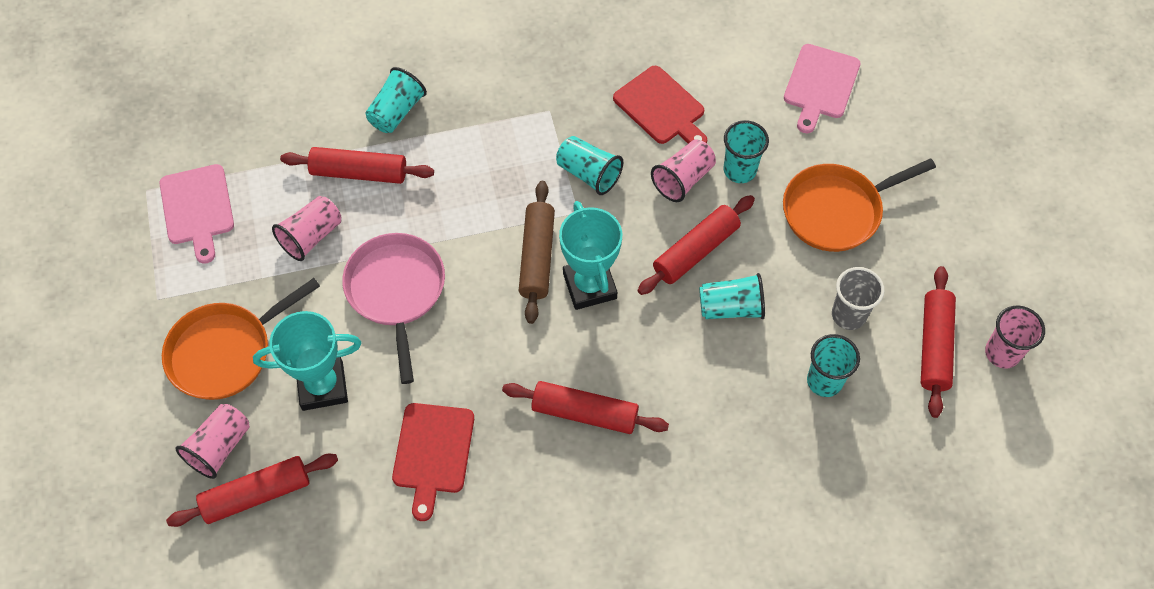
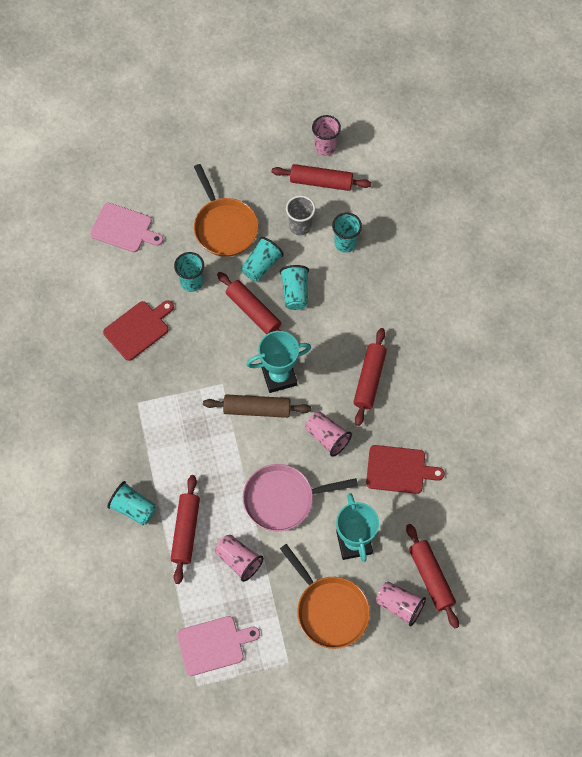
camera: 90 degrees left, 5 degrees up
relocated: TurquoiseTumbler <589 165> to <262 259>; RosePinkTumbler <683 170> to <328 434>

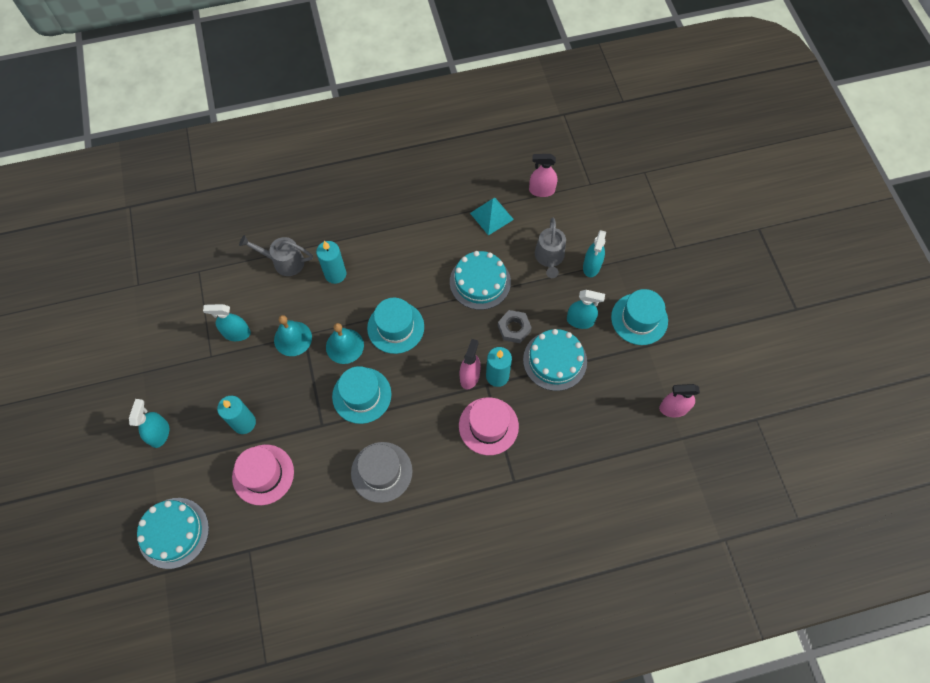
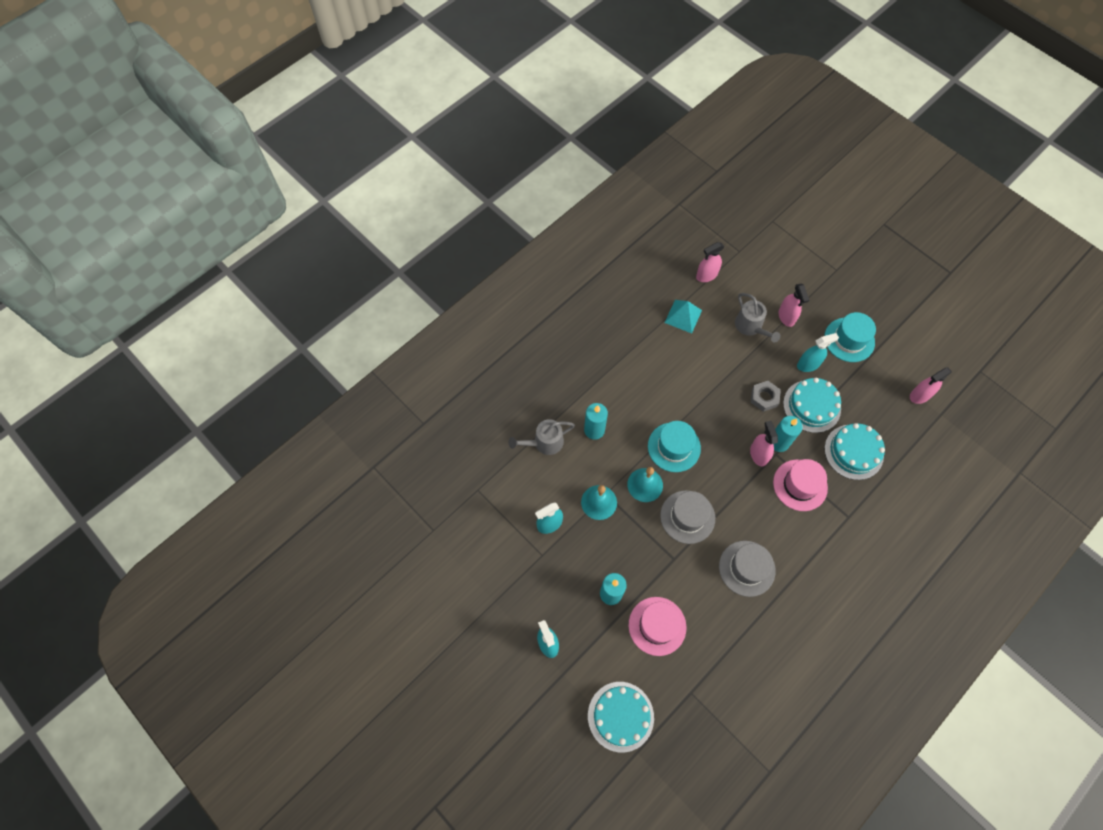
camera: 30 degrees left, 0 degrees up
relocated: TurquoiseGateau <480 280> to <855 451>
colour: TurquoiseHat <361 395> to AshGreyHat <687 517>; TurquoiseSprayer <594 253> to RosePinkSprayer <793 305>

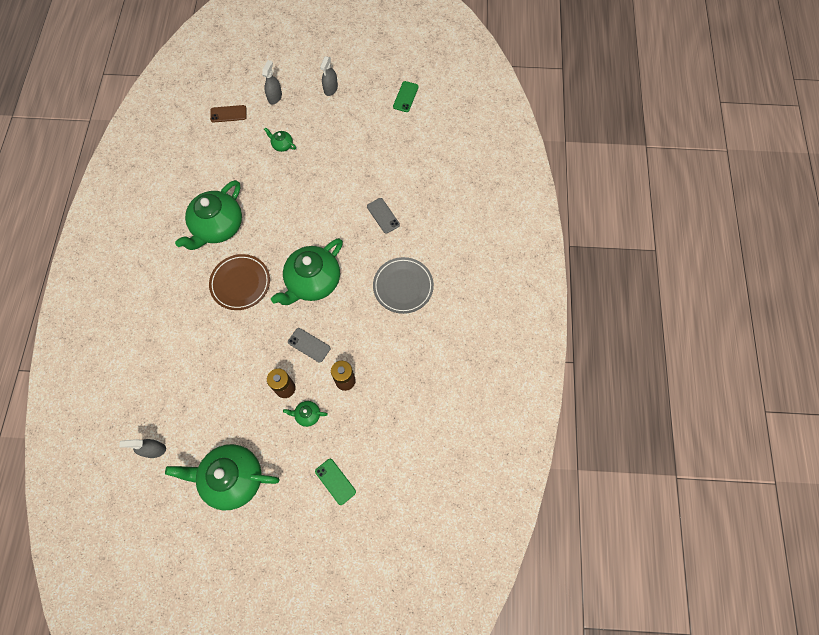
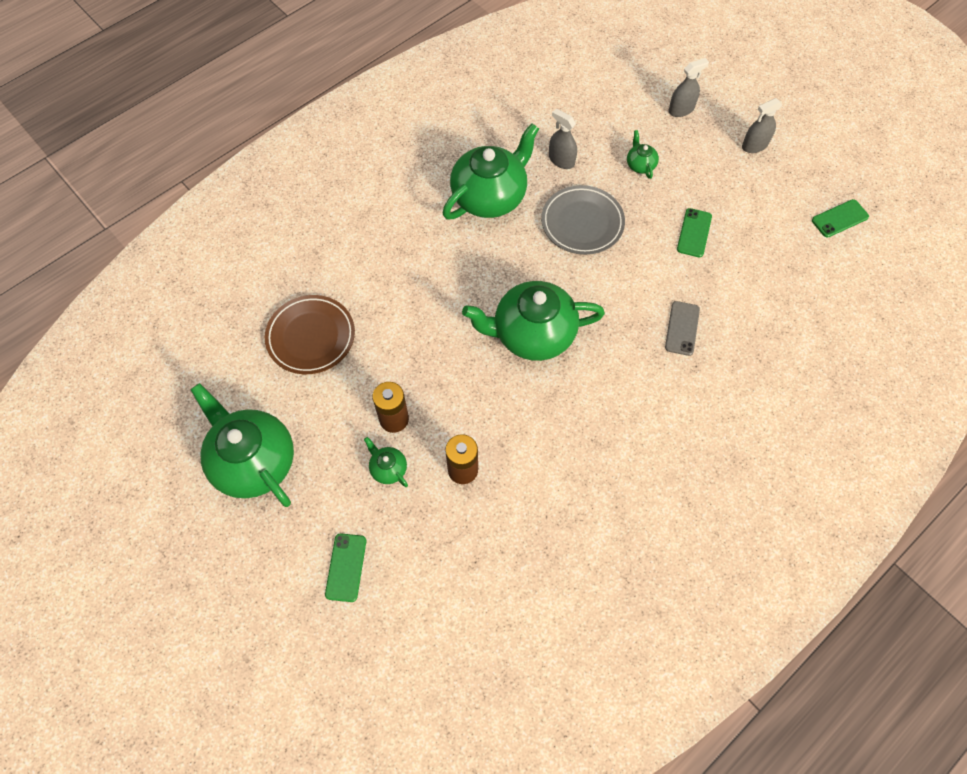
camera: 45 degrees right, 5 degrees down
missing: BrownSmartphone <228 114>; AshGreySmartphone <309 345>
appeared: GreenSmartphone <694 232>
relocated: AshGreySprayer <142 448> to <563 138>; BrownDinnerPlate <239 282> to <310 334>; AshGreyDinnerPlate <403 285> to <583 220>
spun: GreenTeapot <208 215> = <490 171> 150 degrees clockwise

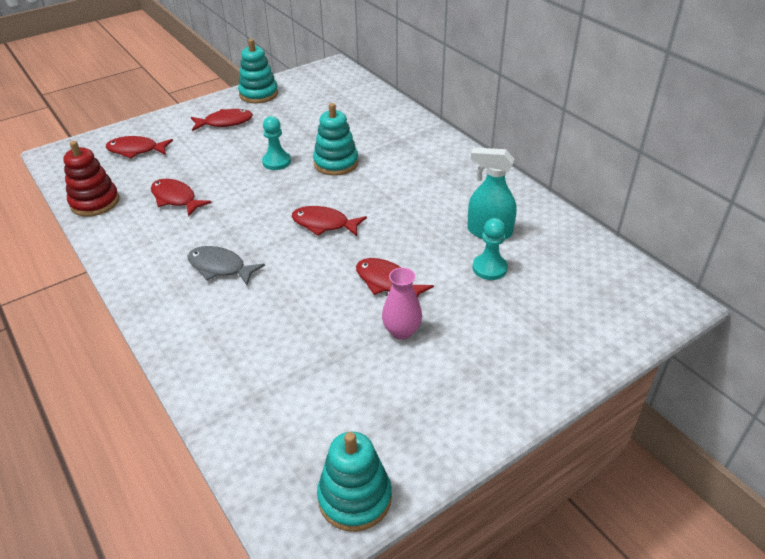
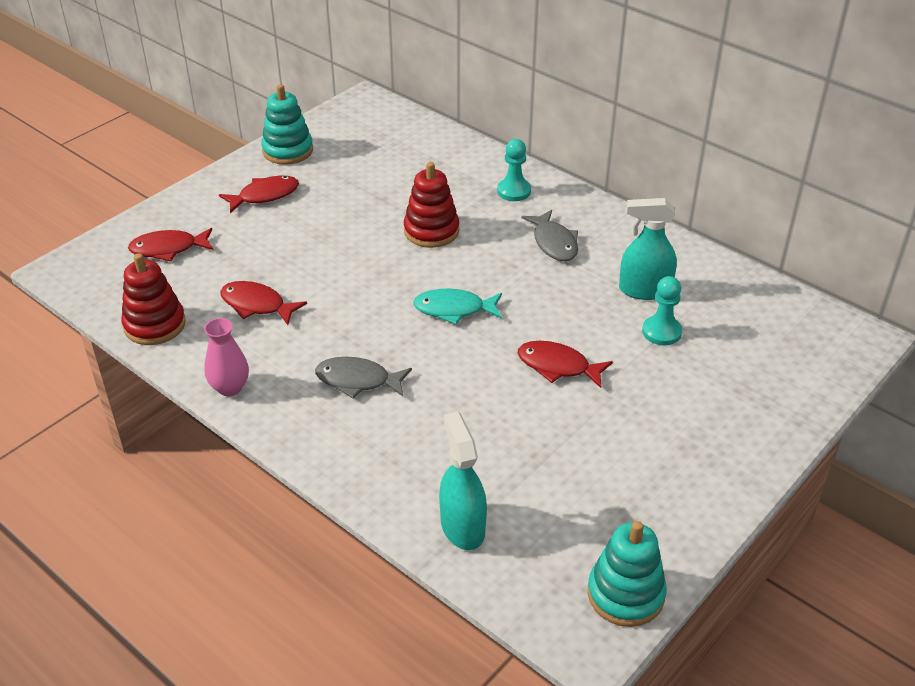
camera: 15 degrees left, 0 degrees up
appeared: TurquoiseSprayer <463 480>; AshGreyFish <549 235>
relocated: TurquoiseGamePawn <276 143> to <514 170>; RosePinkVase <402 304> to <226 357>
colour: CrimsonFish <329 221> to TurquoiseFish <457 307>; TurquoiseStackingRings <336 139> to CrimsonStackingRings <431 205>

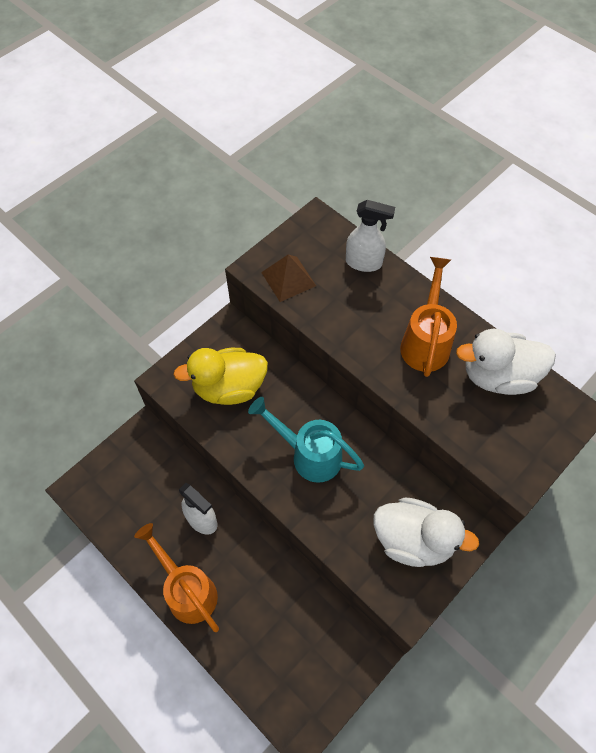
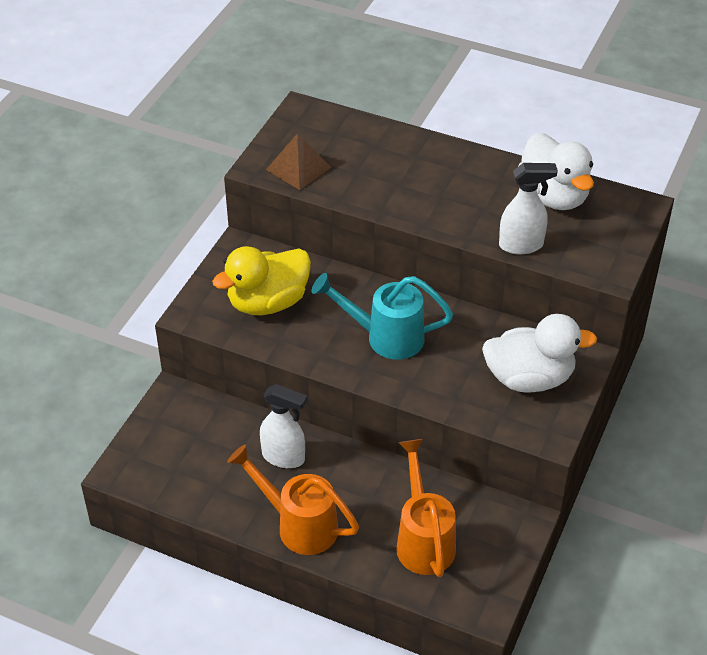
camera: 20 degrees left, 15 degrees down
relocated: PureWhiteSprayer <370 236> to <528 208>; OrangeSprinklingCan <428 317> to <426 508>
spun: PureWhiteDuck <506 362> = <556 171> 90 degrees counterclockwise

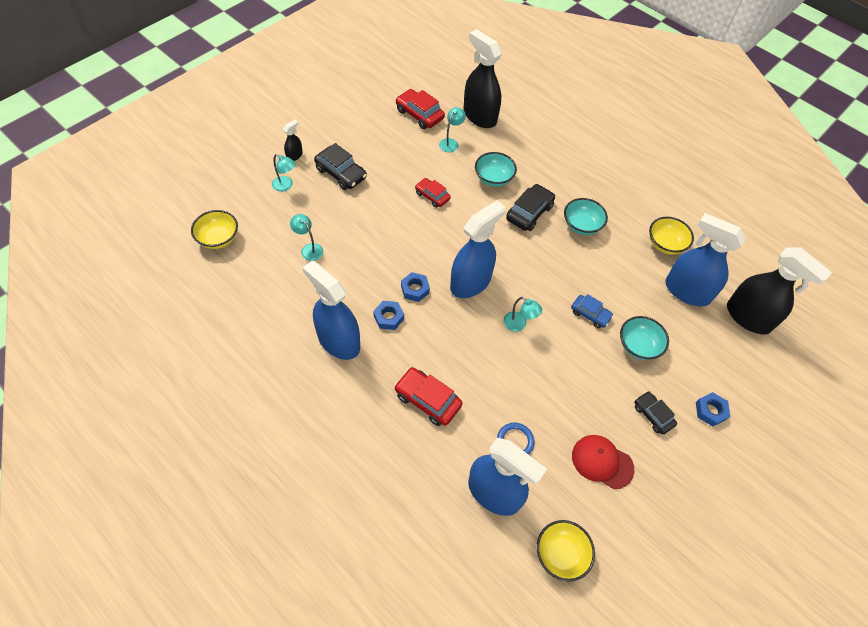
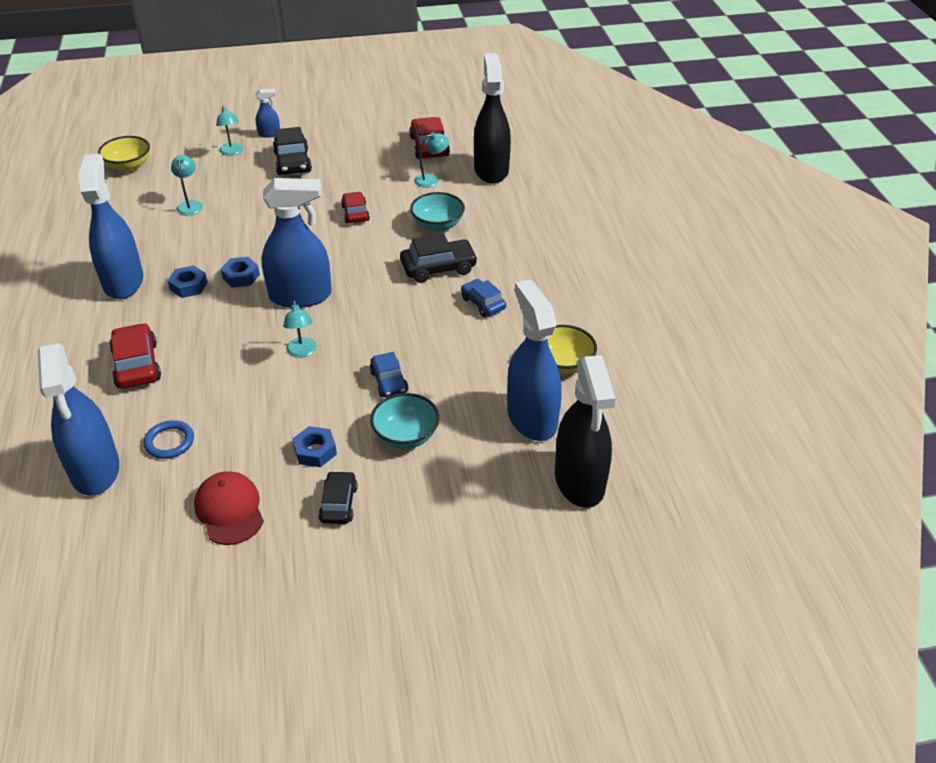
camera: 40 degrees right, 15 degrees down
missing: BrightYellowServingBowl <566 551>
relocated: RoyalBlueNut <713 409> to <314 446>
exchanged: TurquoiseServingBowl <586 216> to RoyalBlueAutomobile <483 298>
colour: BlackSprayer <293 140> to RoyalBlueSprayer <268 113>

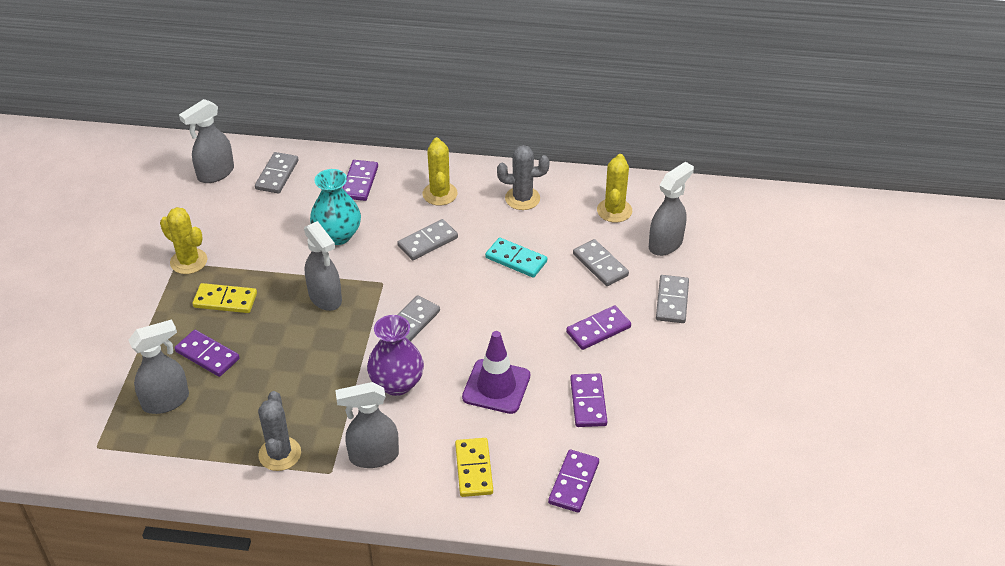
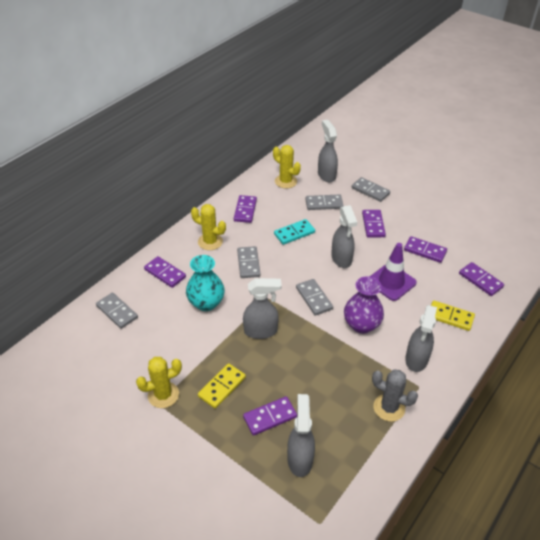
camera: 60 degrees left, 0 degrees up
relocated: AshGreySprayer <206 141> to <344 236>
exchanged: AshGreySaguaroCactus <523 177> to VioletDomino <245 209>

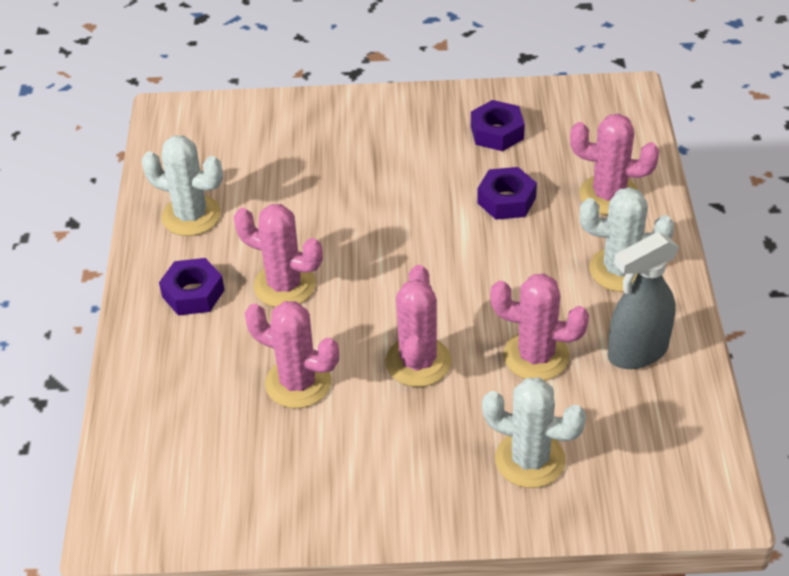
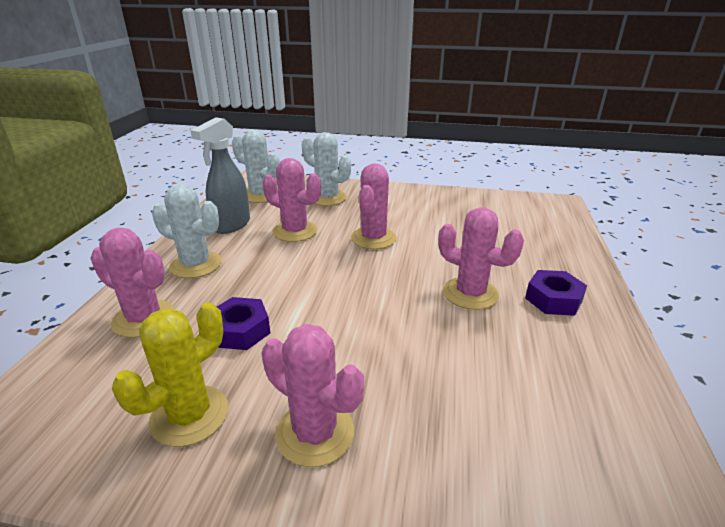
camera: 170 degrees left, 15 degrees down
relocated: PureWhiteSaguaroCactus <182 185> to <256 166>; RosePinkSaguaroCactus <292 354> to <312 395>
exchanged: VioletNut <498 125> to BrightYellowSaguaroCactus <170 375>
spun: AshGreySprayer <643 300> = <220 175> 135 degrees clockwise

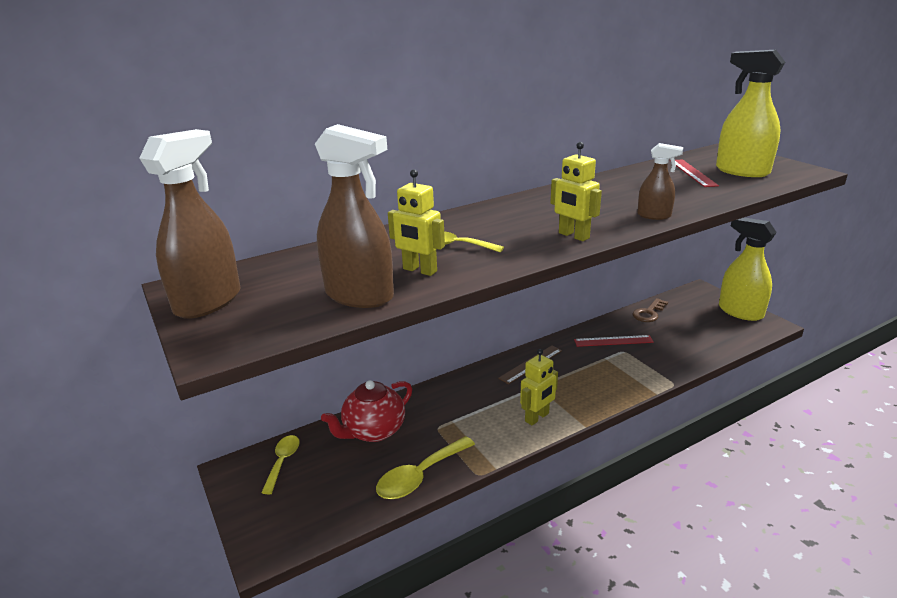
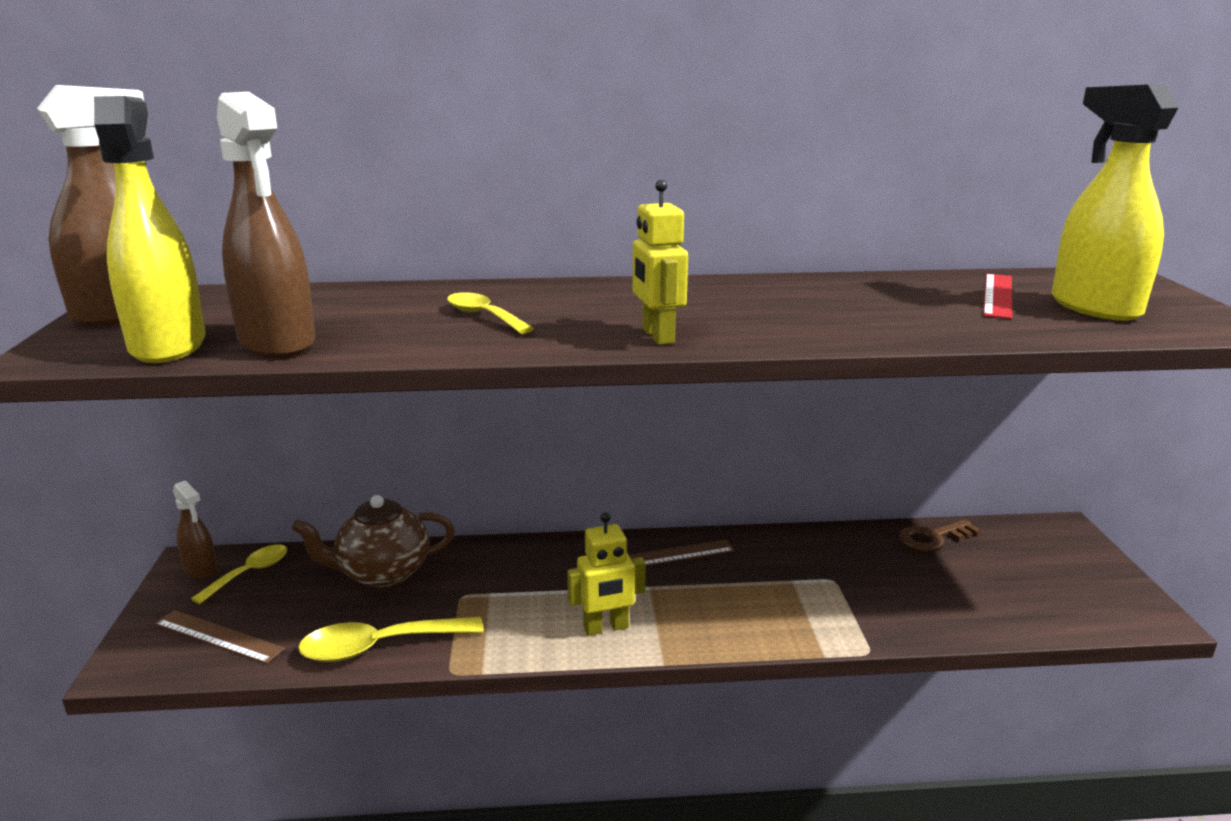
camera: 25 degrees right, 5 degrees down
missing: BrightYellowRobot <416 222>; CrimsonRuler <614 341>
appeared: BrownRuler <220 637>
relocated: BrownSprayer <660 181> to <195 529>; BrightYellowSprayer <748 269> to <150 229>
colour: CrimsonTeapot <366 411> to BrownTeapot <373 541>

